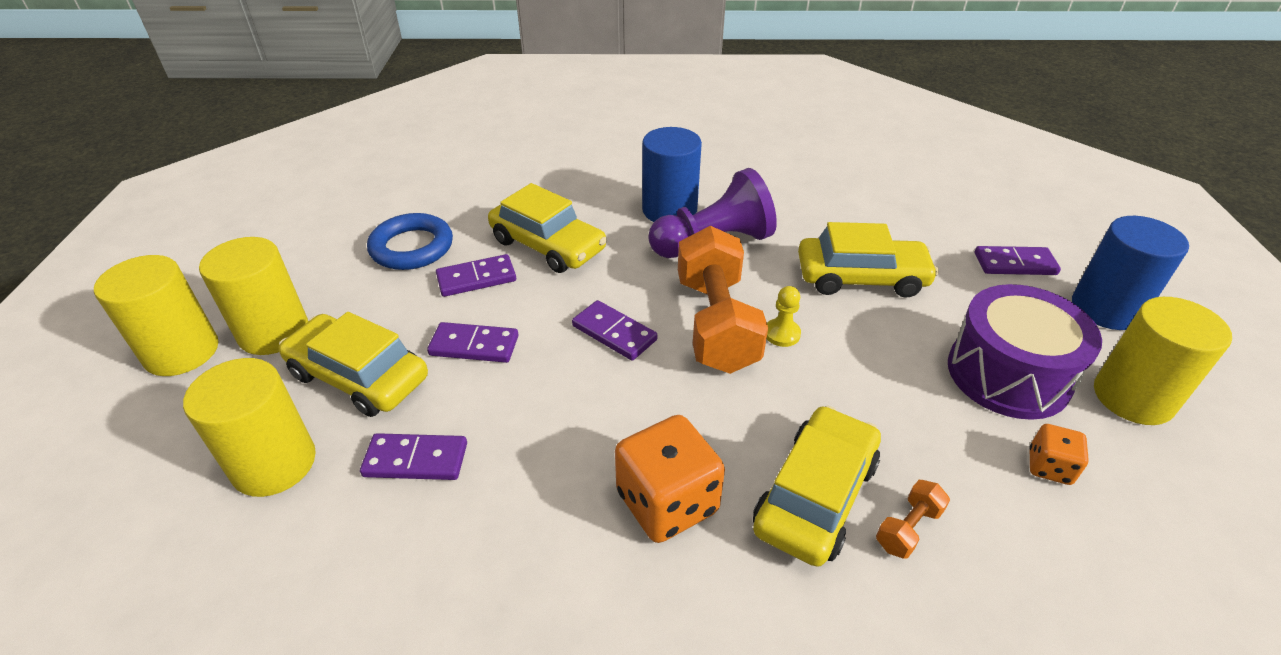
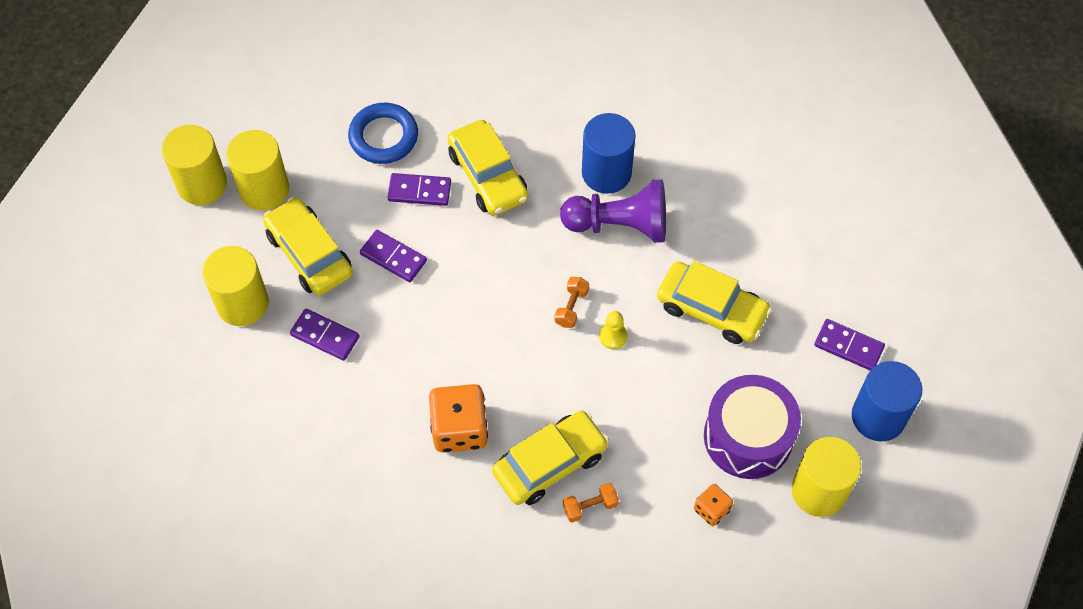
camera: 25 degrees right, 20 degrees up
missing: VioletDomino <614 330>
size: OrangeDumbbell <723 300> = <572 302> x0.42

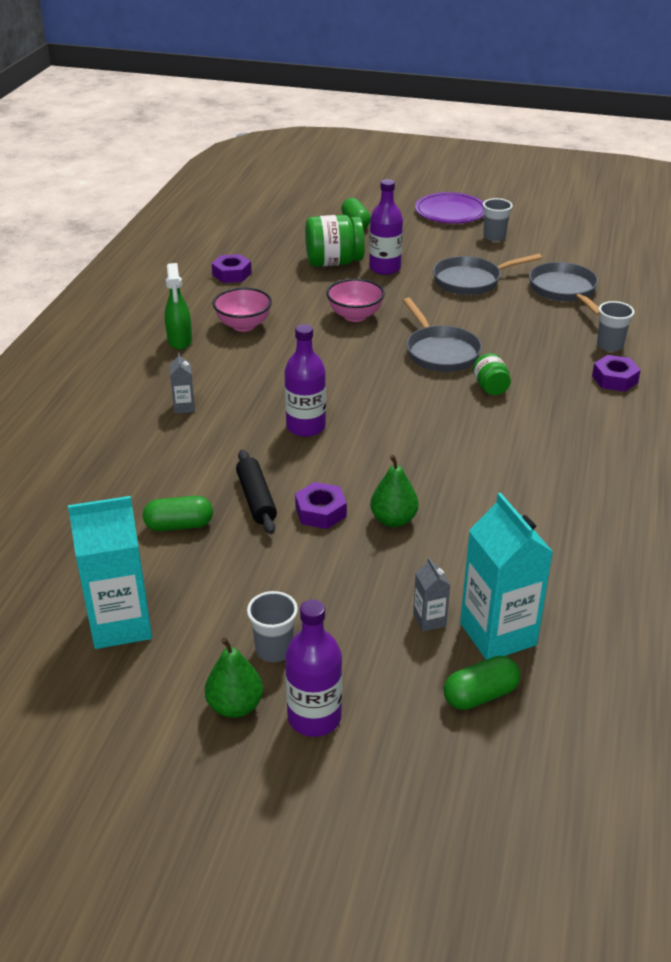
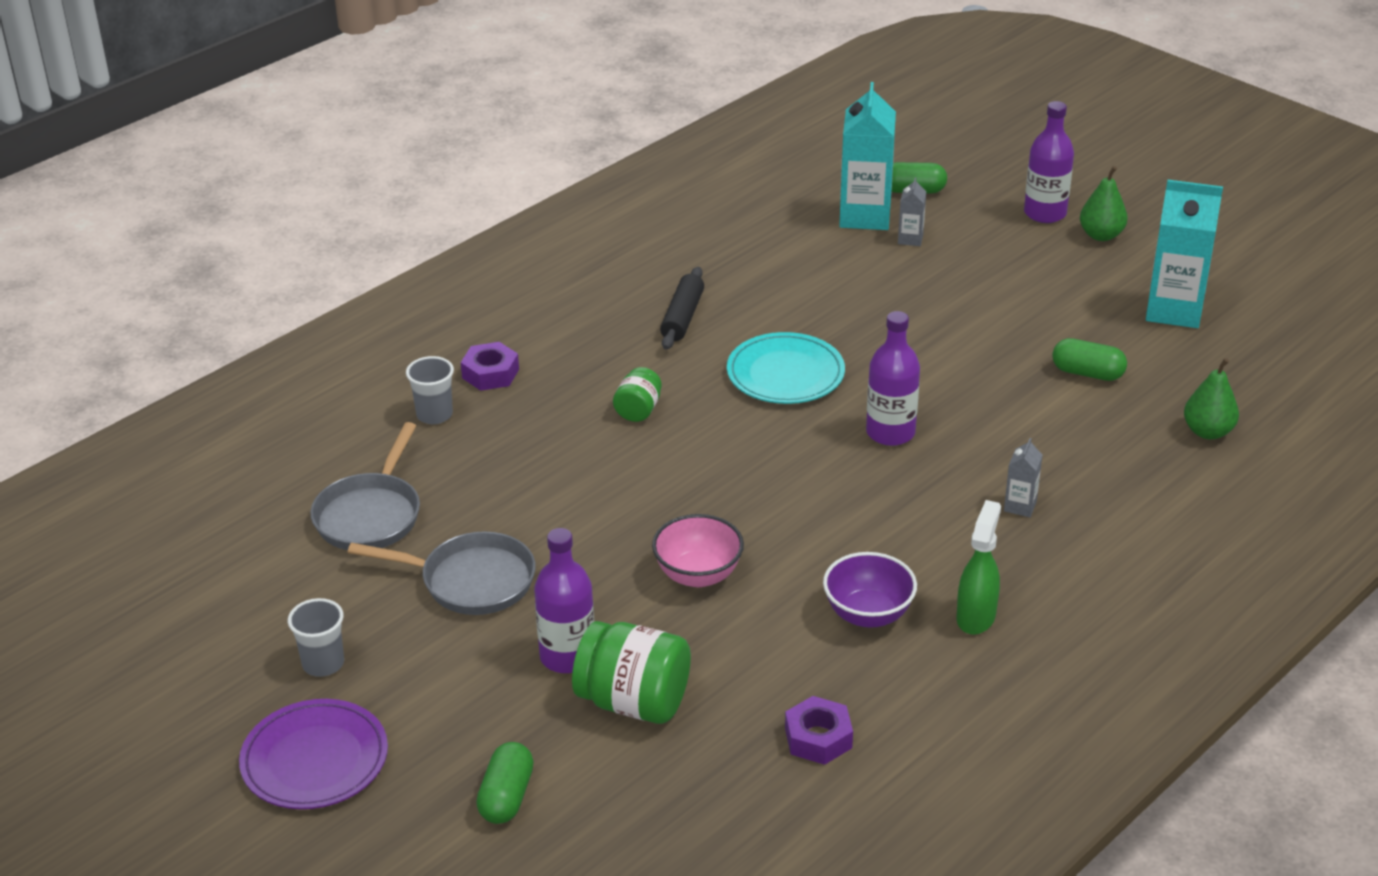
camera: 150 degrees left, 0 degrees up
missing: AshGreyTumbler <272 626>; VioletNut <321 505>; AshGreyFryingPan <442 335>
appeared: TurquoiseDinnerPlate <786 368>
relocated: BlackPastryRoller <256 492> to <682 308>; GreenPear <394 491> to <1211 398>
colour: RosePinkServingBowl <242 310> to VioletServingBowl <870 590>

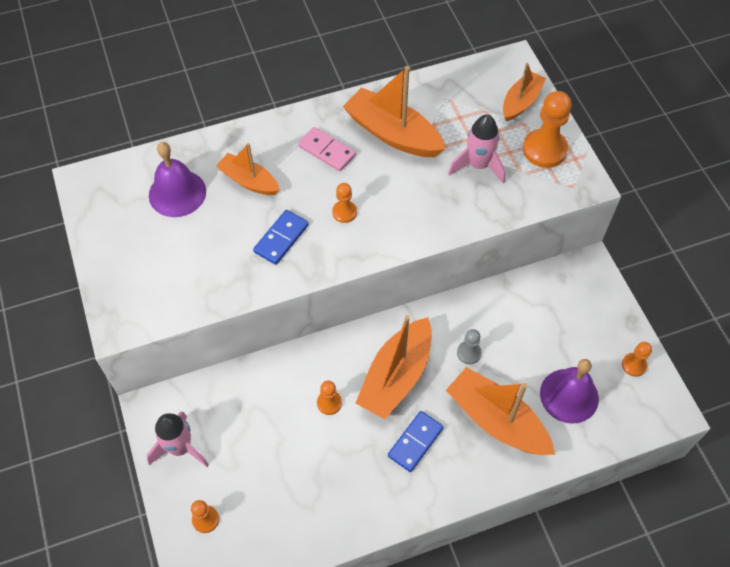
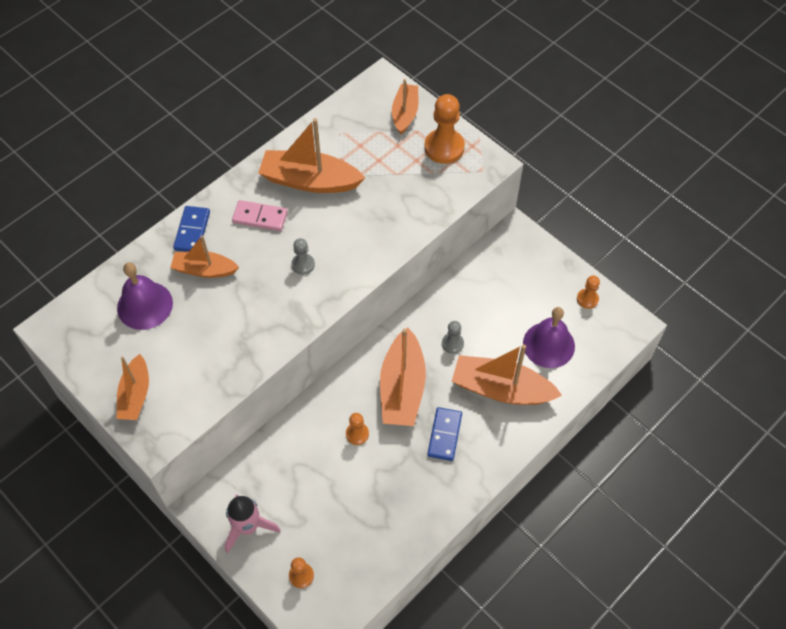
camera: 25 degrees left, 0 degrees up
missing: RosePinkToyRocket <477 149>
appeared: OrangeSailboat <133 387>
relocated: RoyalBlueDomino <281 237> to <191 229>
colour: OrangeGamePawn <344 203> to AshGreyGamePawn <303 256>

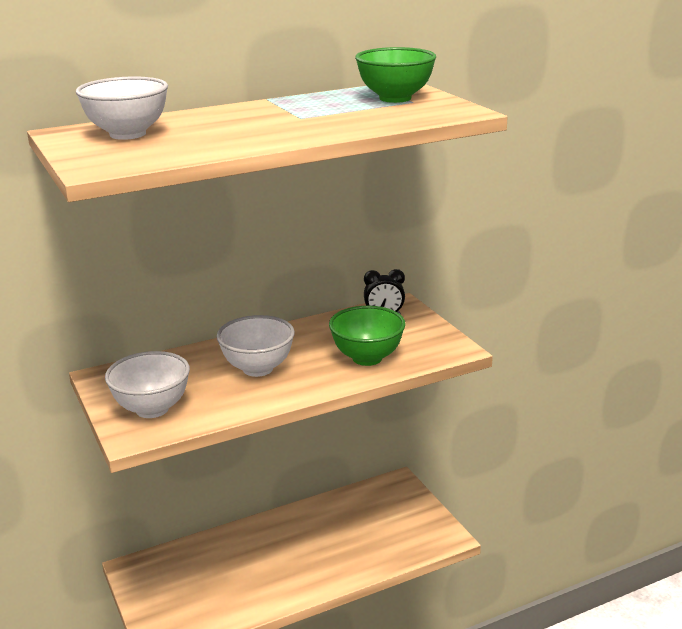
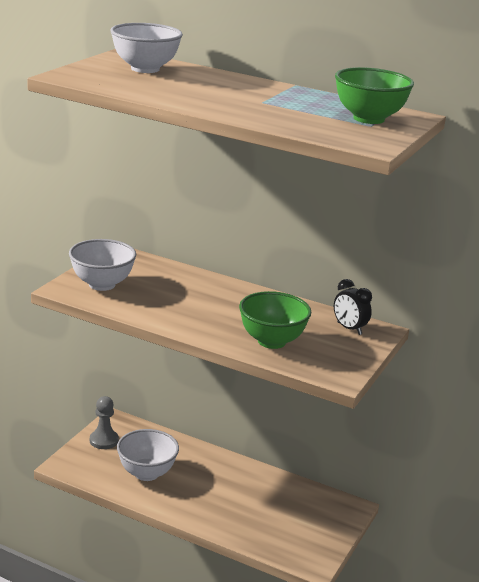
camera: 50 degrees right, 0 degrees up
appeared: AshGreyGamePawn <104 422>
relocated: PureWhiteServingBowl <256 346> to <148 455>

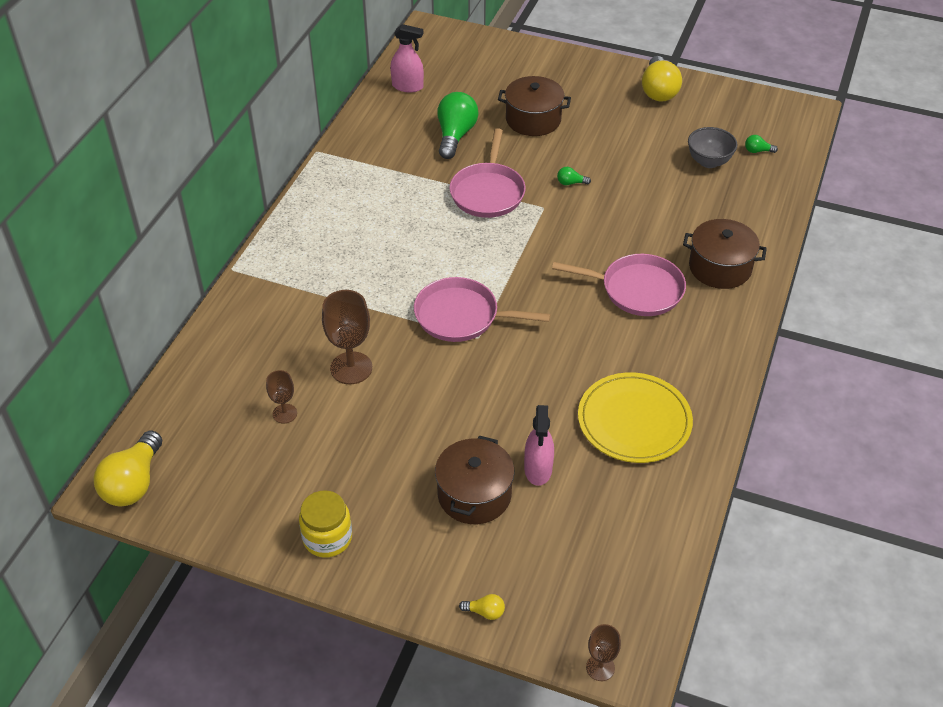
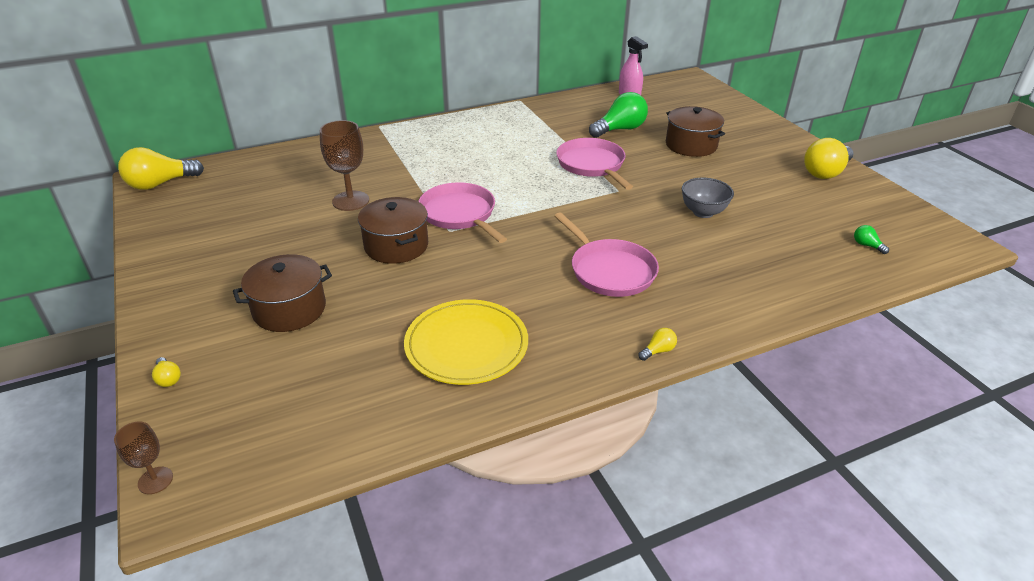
camera: 45 degrees right, 10 degrees down
missing: BrownWineGlass <281 396>; BrightYellowPreserveJar <325 524>; RosePinkSprayer <539 445>; GreenLightBulb <574 176>
appeared: BrightYellowLightBulb <658 344>
relocated: BrownStockpot <725 254> to <393 230>; AshGreyServingBowl <713 147> to <708 198>
spun: RosePinkFryingPan <488 173> = <594 164> 105 degrees clockwise

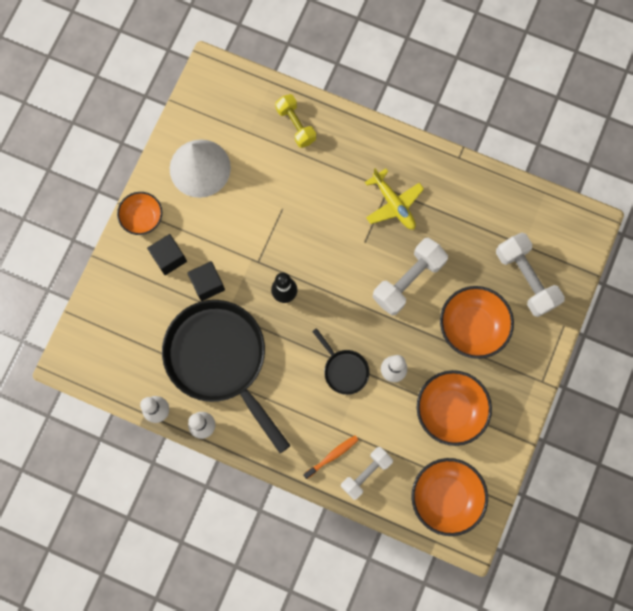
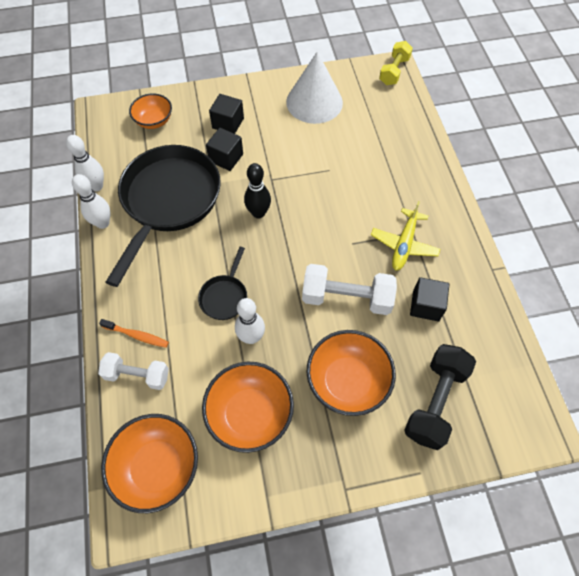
camera: 55 degrees right, 15 degrees down
appeared: BlackCube <429 299>
relocated: OrangeServingBowl <139 213> to <150 111>; BrightYellowDumbbell <295 121> to <396 63>
colour: PureWhiteDumbbell <530 275> to BlackDumbbell <440 397>

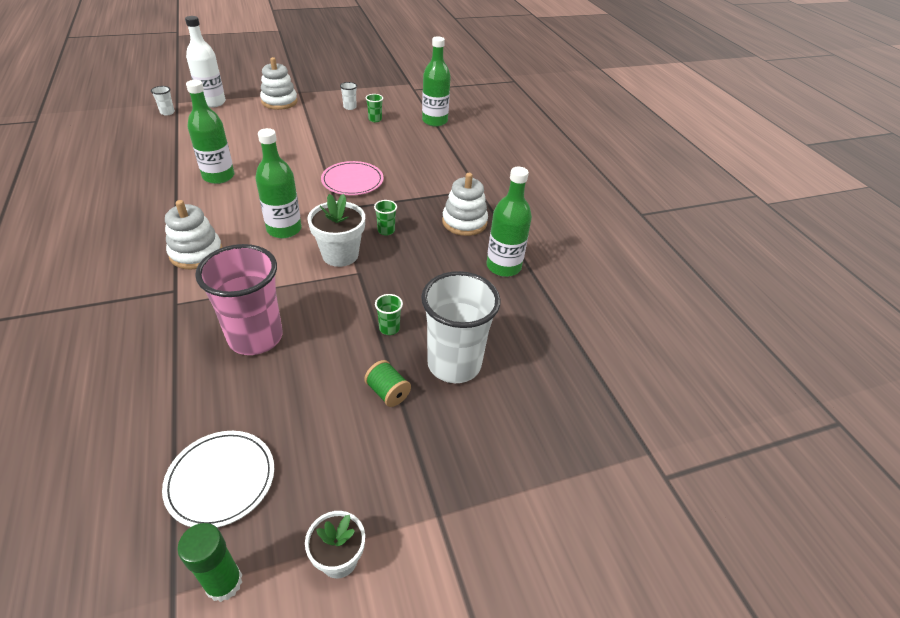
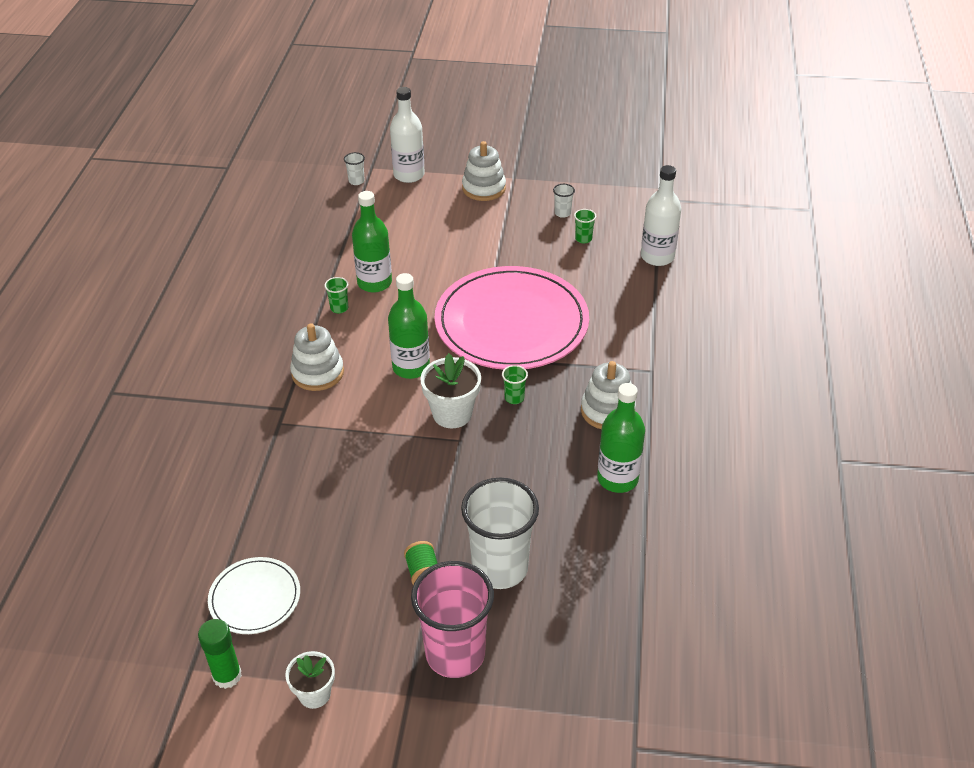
camera: 30 degrees right, 0 degrees up
relocated: RosePinkTumbler <238 299> to <452 619>; GreenTumbler <389 314> to <336 295>
colour: GreenBottle <436 81> to PureWhiteBottle <661 215>
size: RosePinkDinnerPlate <352 178> = <511 318> x2.11

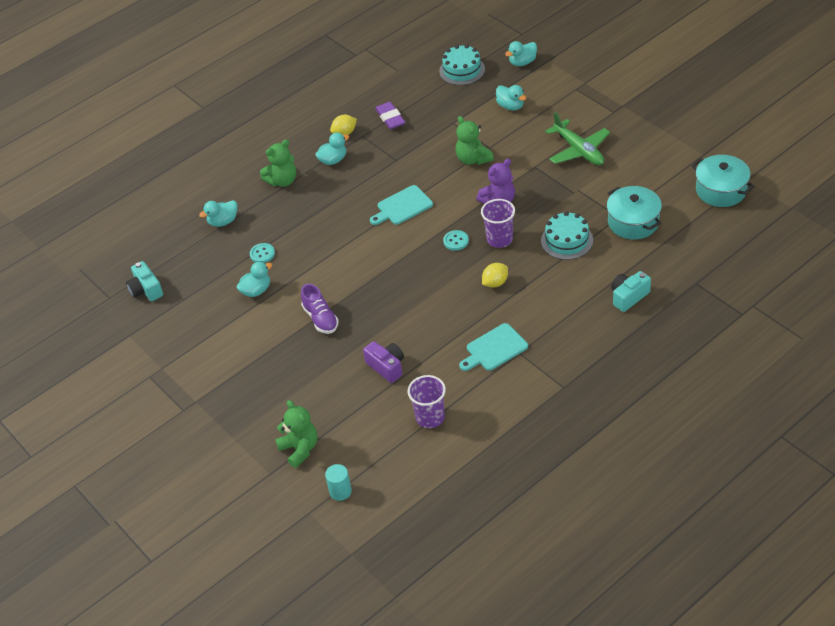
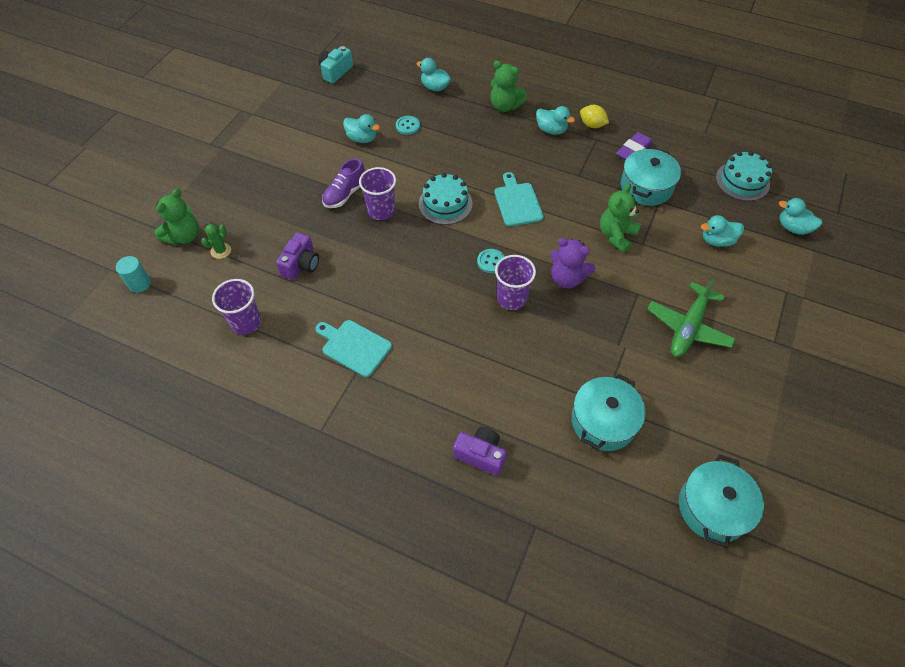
camera: 60 degrees right, 10 degrees up
missing: BrightYellowToyLemon <495 275>
appeared: GreenSaguaroCactus <216 241>; VioletTumbler <377 193>; TurquoiseStockpot <651 177>
relocated: TurquoiseGateau <567 235> to <445 199>
colour: TurquoisePhotoCamera <631 291> to VioletPhotoCamera <480 451>
spun: TurquoiseBreadBoard <401 205> = <519 199> 45 degrees clockwise; TurquoiseDuck <511 97> = <722 231> 60 degrees clockwise

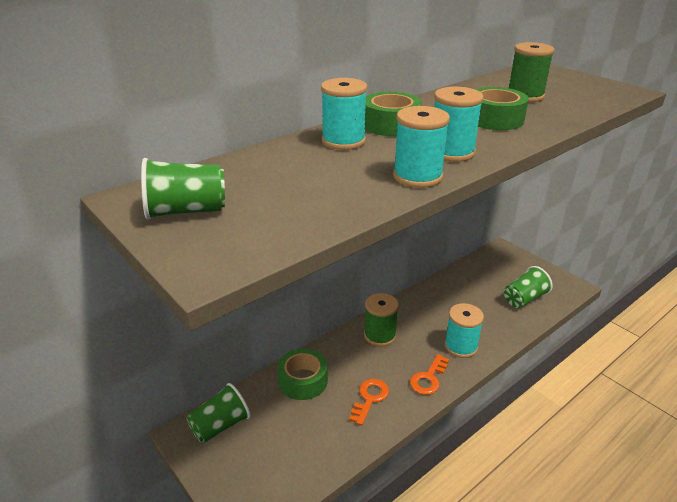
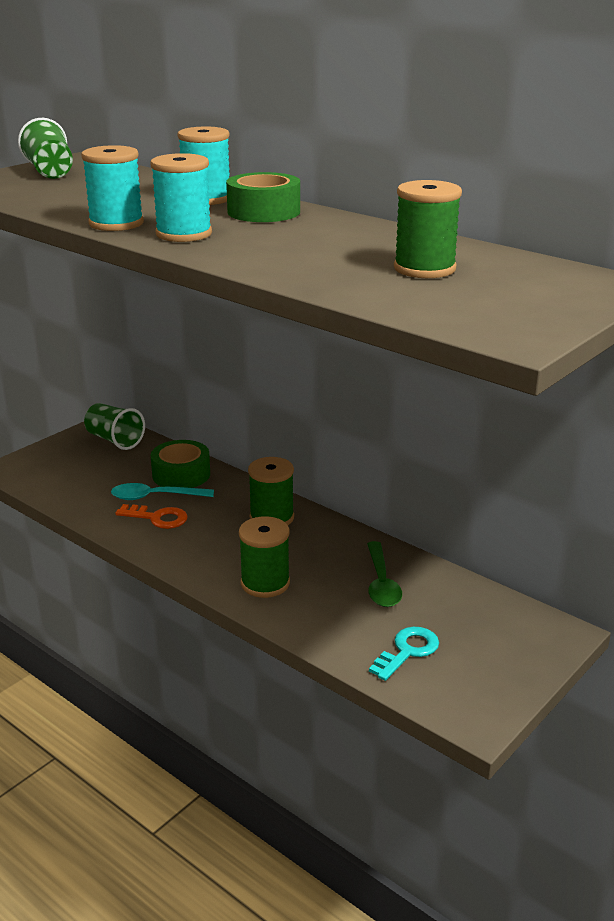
camera: 80 degrees right, 5 degrees down
missing: OrangeDoorKey <429 374>; GreenStickyTape <502 108>
appeared: TurquoiseSpoon <162 491>; GreenSpoon <384 574>
exchanged: GreenTumbler <528 287> to TurquoiseDoorKey <404 654>
colour: TurquoiseSpool <464 330> to GreenSpool <264 557>

